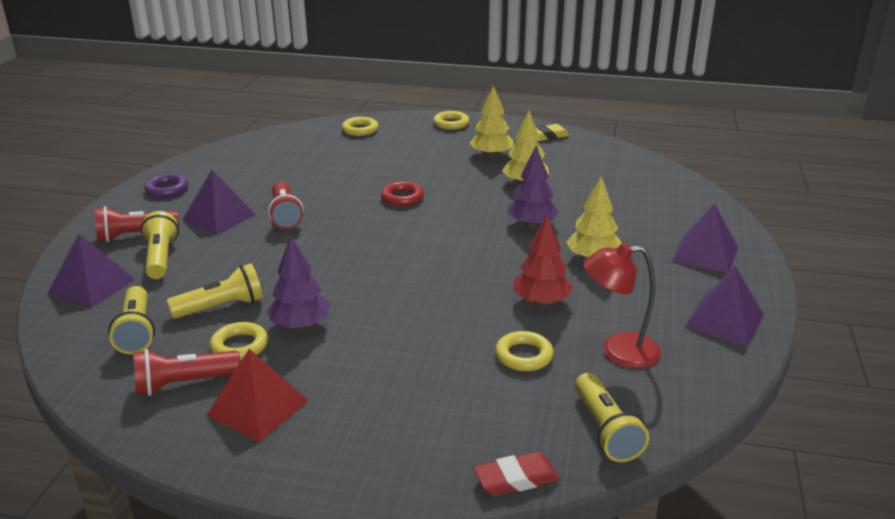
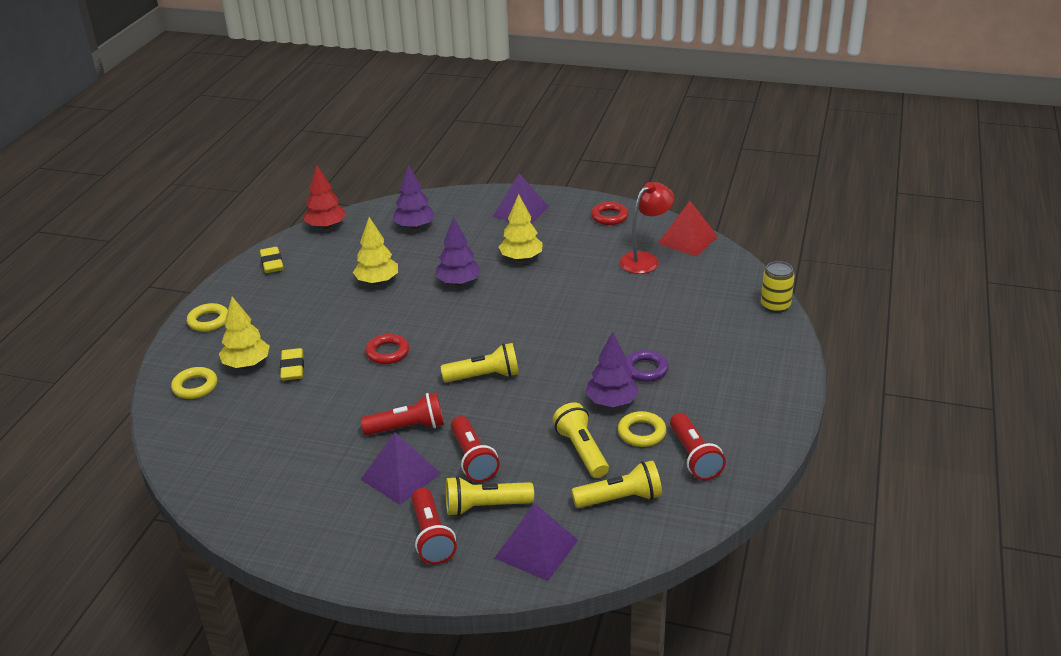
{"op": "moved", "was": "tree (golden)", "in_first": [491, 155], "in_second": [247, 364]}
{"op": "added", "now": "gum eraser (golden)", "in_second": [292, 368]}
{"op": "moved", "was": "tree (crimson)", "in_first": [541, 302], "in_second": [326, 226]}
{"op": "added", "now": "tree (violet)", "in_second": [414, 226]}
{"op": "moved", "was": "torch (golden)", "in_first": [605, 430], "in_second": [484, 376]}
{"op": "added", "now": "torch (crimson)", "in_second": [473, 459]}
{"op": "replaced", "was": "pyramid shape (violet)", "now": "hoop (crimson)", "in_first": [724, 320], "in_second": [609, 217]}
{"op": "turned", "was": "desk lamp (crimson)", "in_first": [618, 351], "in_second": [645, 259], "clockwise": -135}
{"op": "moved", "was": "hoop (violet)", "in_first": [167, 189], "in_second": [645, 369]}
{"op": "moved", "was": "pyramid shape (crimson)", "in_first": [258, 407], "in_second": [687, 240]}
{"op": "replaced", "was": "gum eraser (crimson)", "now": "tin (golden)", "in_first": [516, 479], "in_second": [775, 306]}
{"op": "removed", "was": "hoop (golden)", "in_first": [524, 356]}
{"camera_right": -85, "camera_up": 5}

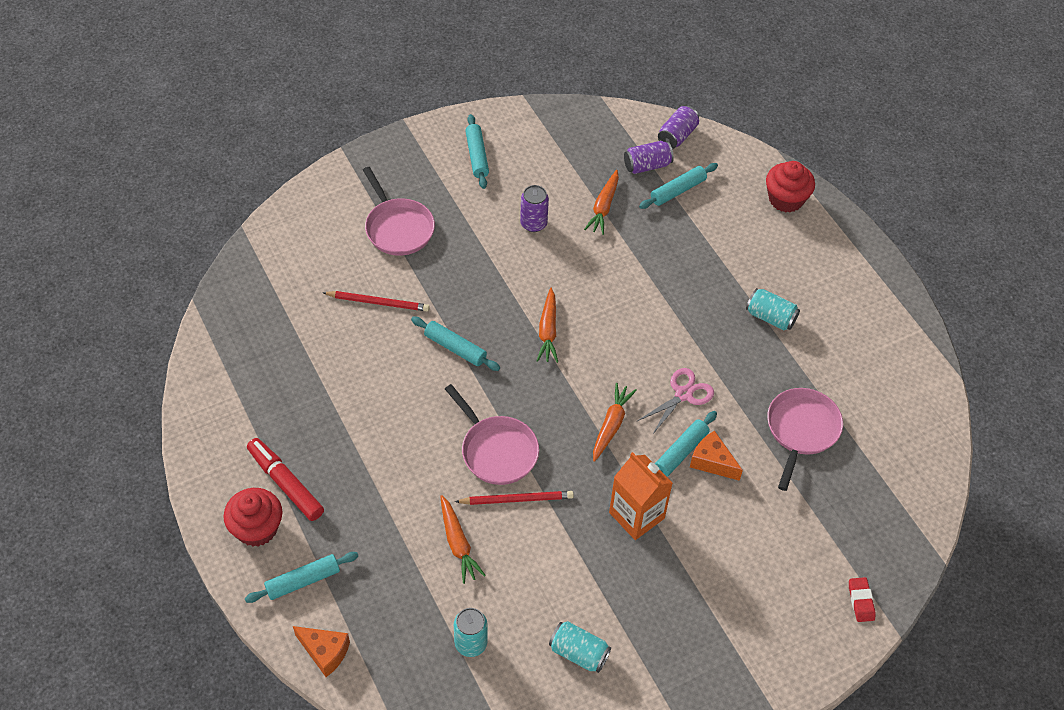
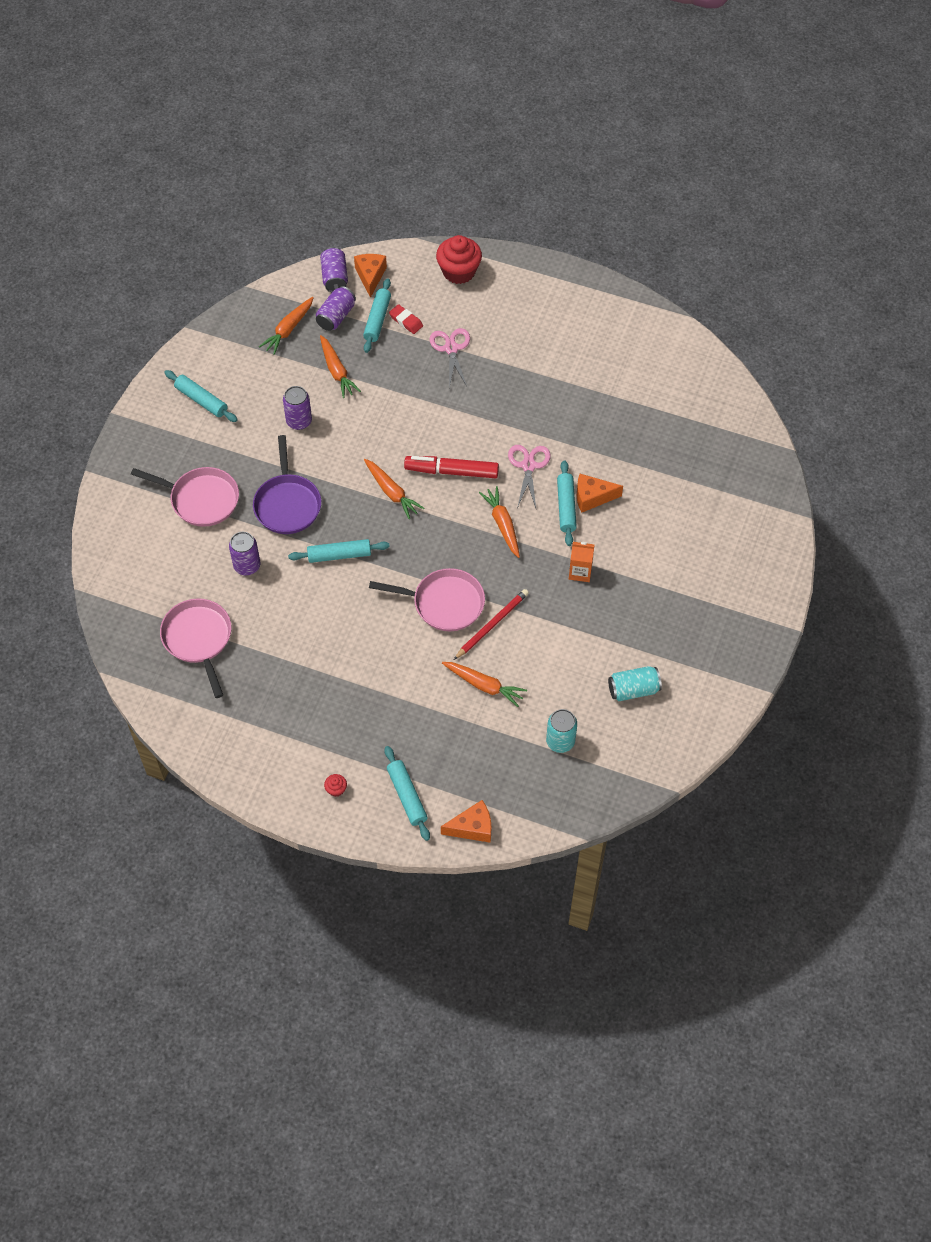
{"op": "moved", "was": "skillet (pink)", "in_first": [801, 430], "in_second": [198, 639]}
{"op": "replaced", "was": "lead pencil (crimson)", "now": "tin (violet)", "in_first": [378, 302], "in_second": [247, 566]}
{"op": "added", "now": "skillet (violet)", "in_second": [287, 504]}
{"op": "added", "now": "root vegetable (orange-coloured)", "in_second": [288, 329]}
{"op": "resized", "was": "fairy cake (crimson)", "in_first": [257, 528], "in_second": [336, 789], "ratio": 0.42}
{"op": "added", "now": "cheese (orange-coloured)", "in_second": [370, 276]}
{"op": "turned", "was": "dough roller (teal)", "in_first": [303, 581], "in_second": [407, 796], "clockwise": -45}
{"op": "moved", "was": "gum eraser (crimson)", "in_first": [861, 601], "in_second": [406, 321]}
{"op": "moved", "was": "marker pen (crimson)", "in_first": [285, 483], "in_second": [451, 471]}
{"op": "added", "now": "shears (pink)", "in_second": [451, 348]}
{"op": "resized", "was": "milk carton (orange-coloured)", "in_first": [636, 515], "in_second": [580, 572], "ratio": 0.6}
{"op": "removed", "was": "tin (teal)", "in_first": [770, 317]}
{"camera_right": -40, "camera_up": 5}

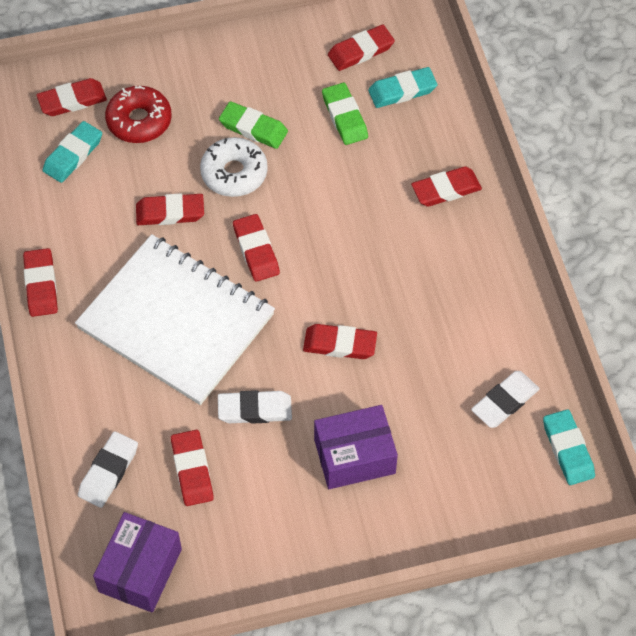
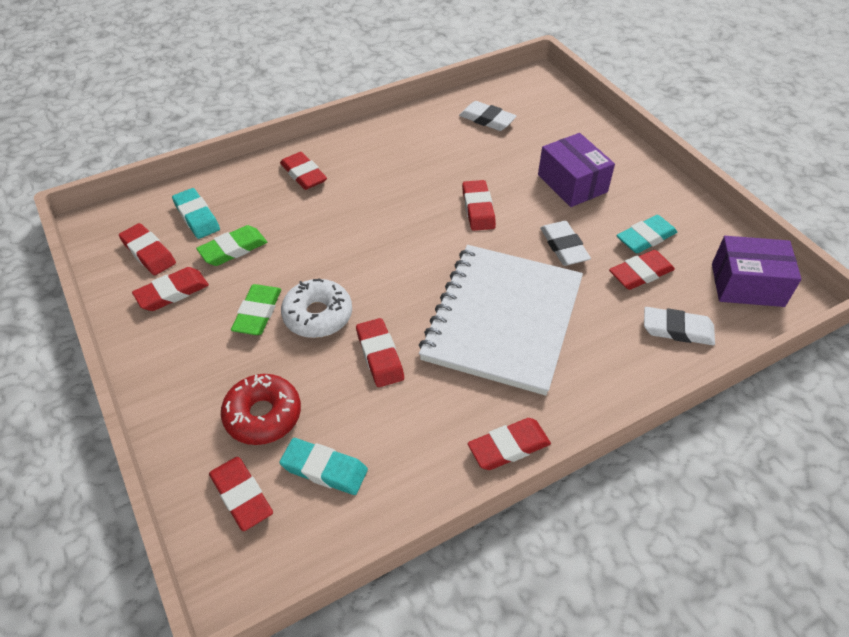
{"op": "moved", "was": "gum eraser (crimson)", "in_first": [256, 250], "in_second": [172, 292]}
{"op": "moved", "was": "gum eraser (teal)", "in_first": [568, 449], "in_second": [645, 237]}
{"camera_right": -105, "camera_up": -10}

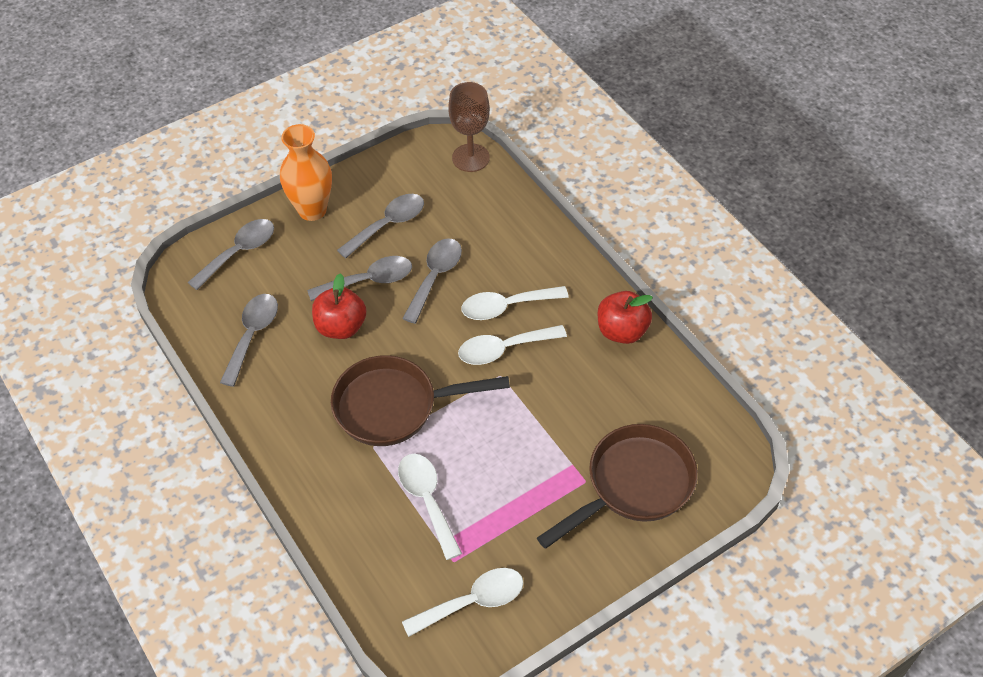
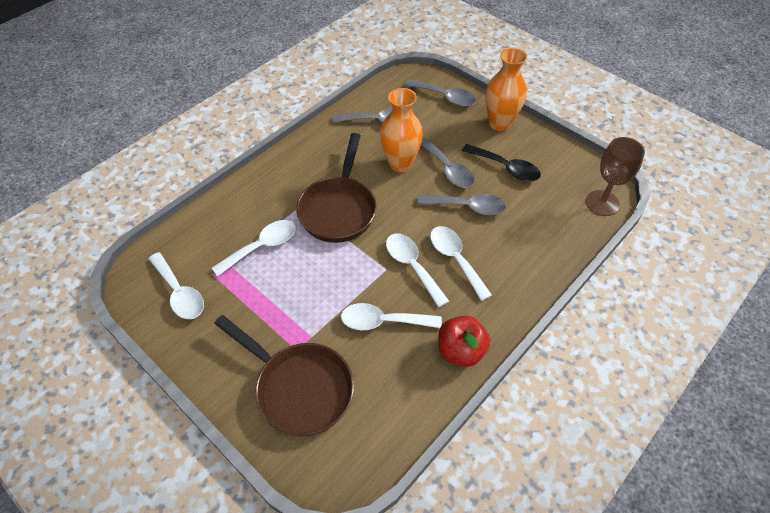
{"op": "turned", "was": "skillet (brown)", "in_first": [394, 406], "in_second": [339, 209], "clockwise": -150}
{"op": "added", "now": "teaspoon (white)", "in_second": [383, 321]}
{"op": "replaced", "was": "apple (crimson)", "now": "tall vase (orange-coloured)", "in_first": [341, 327], "in_second": [400, 164]}
{"op": "recoloured", "was": "teaspoon (grey)", "now": "teaspoon (ebony)", "in_first": [388, 225], "in_second": [506, 168]}
{"camera_right": 75, "camera_up": 0}

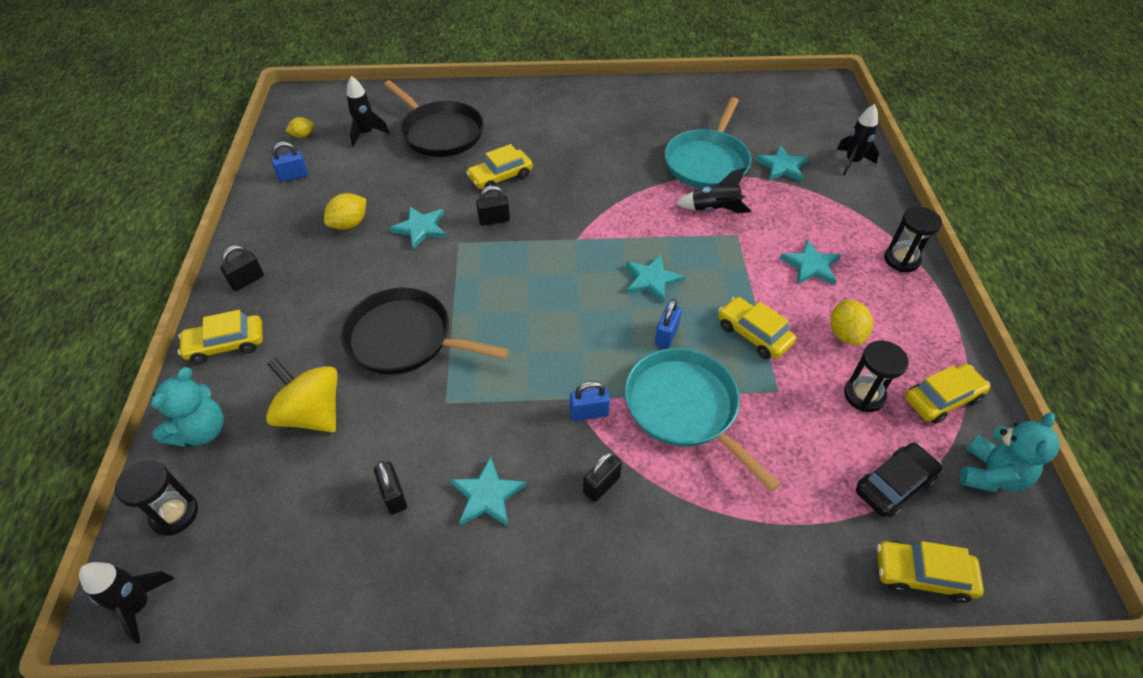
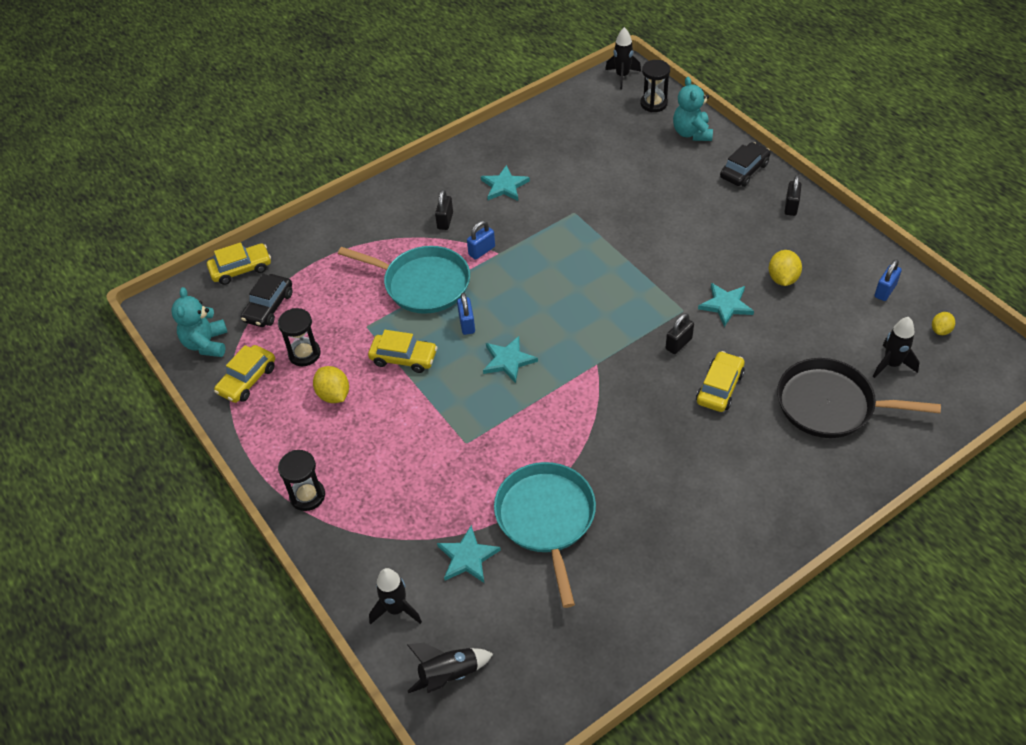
{"op": "moved", "was": "rocket (ebony)", "in_first": [714, 209], "in_second": [449, 675]}
{"op": "recoloured", "was": "automobile (golden)", "now": "automobile (ebony)", "in_first": [226, 345], "in_second": [744, 170]}
{"op": "removed", "was": "toy top (golden)", "in_first": [312, 414]}
{"op": "removed", "was": "skillet (ebony)", "in_first": [404, 339]}
{"op": "removed", "was": "small lock (ebony)", "in_first": [394, 496]}
{"op": "removed", "was": "star (teal)", "in_first": [811, 266]}
{"camera_right": 150, "camera_up": 0}

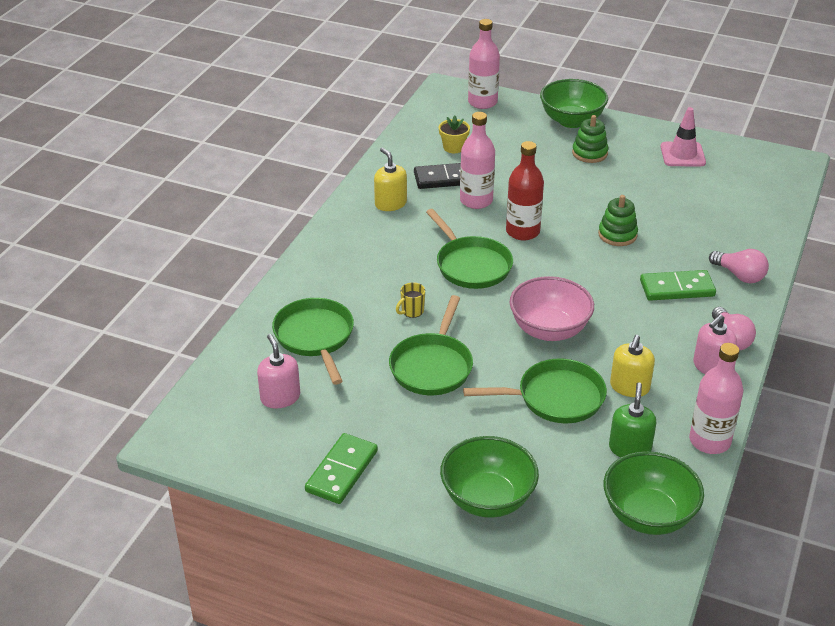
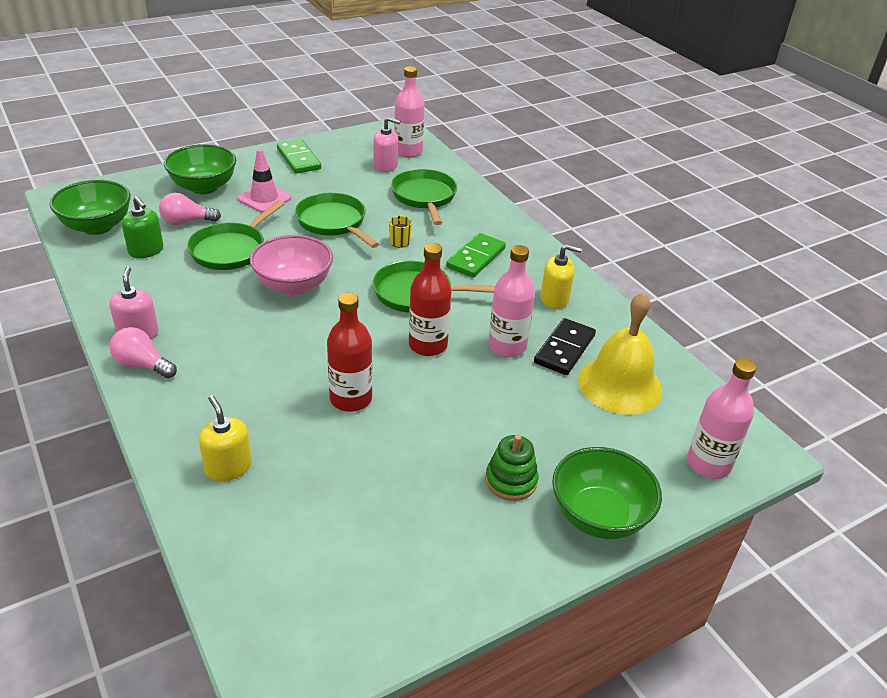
{"op": "moved", "was": "lightbulb (pink)", "in_first": [739, 275], "in_second": [187, 222]}
{"op": "moved", "was": "soap pump (golden)", "in_first": [629, 387], "in_second": [228, 467]}
{"op": "moved", "was": "road cone (pink)", "in_first": [682, 155], "in_second": [264, 198]}
{"op": "replaced", "was": "stacking rings (emerald)", "now": "drink bottle (crimson)", "in_first": [617, 235], "in_second": [350, 399]}
{"op": "turned", "was": "skillet (emerald)", "in_first": [315, 337], "in_second": [424, 197], "clockwise": -120}
{"op": "moved", "was": "drink bottle (pink)", "in_first": [709, 441], "in_second": [408, 151]}
{"op": "moved", "was": "domino tile (emerald)", "in_first": [677, 288], "in_second": [476, 258]}
{"op": "replaced", "was": "flower pot (golden)", "now": "hand bell (golden)", "in_first": [453, 147], "in_second": [620, 385]}
{"camera_right": 125, "camera_up": 0}

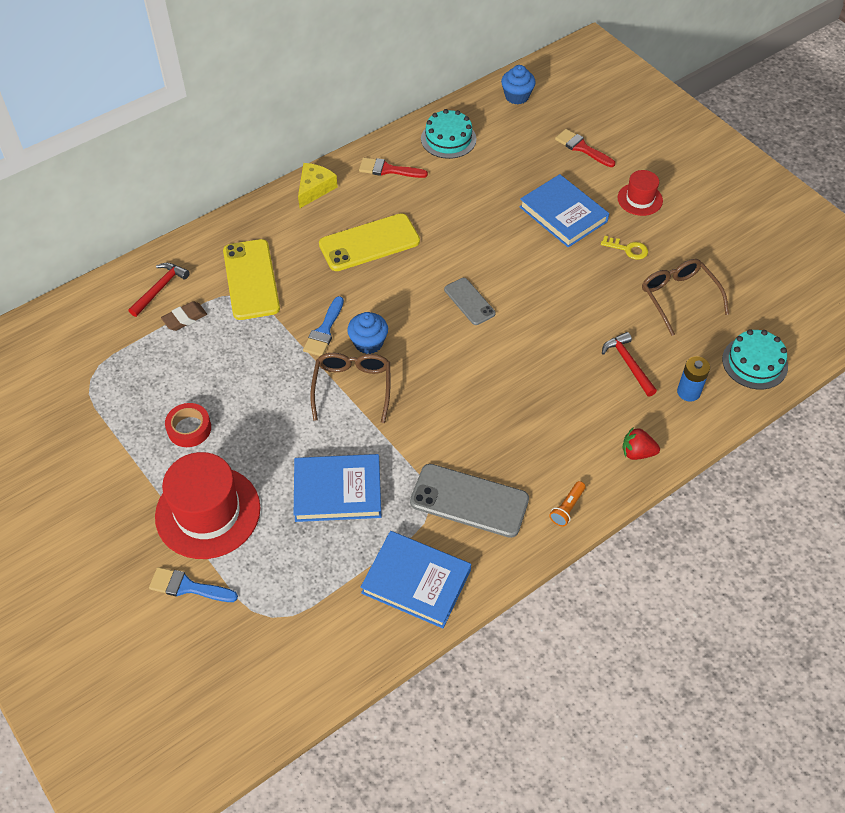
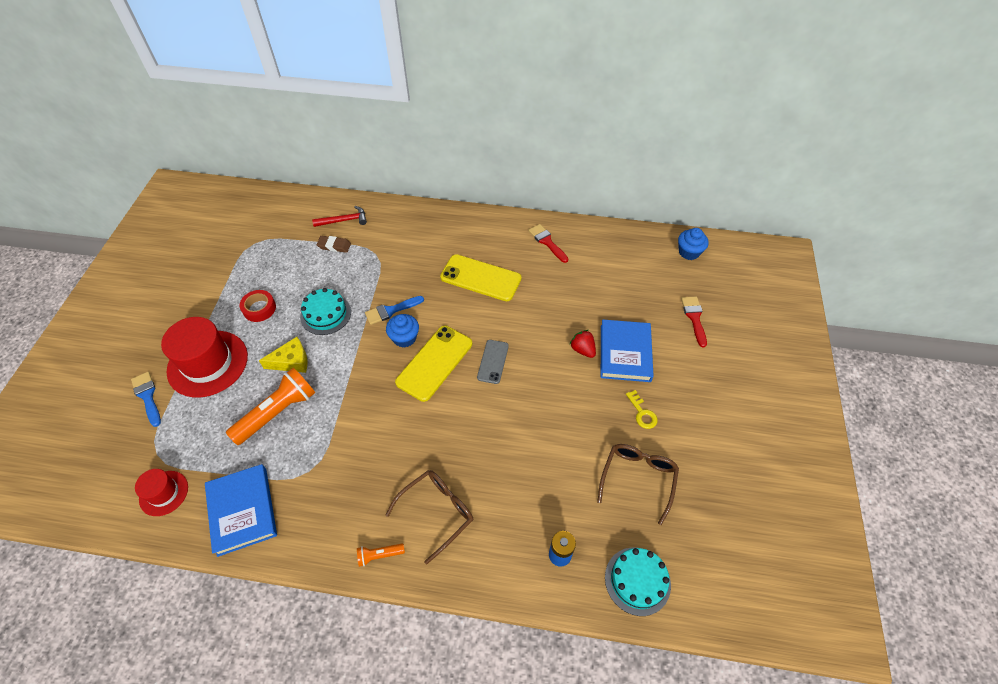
{"op": "moved", "was": "top hat (crimson)", "in_first": [640, 199], "in_second": [164, 493]}
{"op": "replaced", "was": "hardcover (cobalt)", "now": "torch (orange-coloured)", "in_first": [337, 490], "in_second": [277, 412]}
{"op": "moved", "was": "cheese (golden)", "in_first": [314, 189], "in_second": [291, 361]}
{"op": "moved", "was": "layer cake (teal)", "in_first": [448, 139], "in_second": [325, 314]}
{"op": "moved", "was": "spectacles (brown)", "in_first": [352, 387], "in_second": [437, 512]}
{"op": "moved", "was": "mobile phone (golden)", "in_first": [251, 279], "in_second": [435, 363]}
{"op": "moved", "was": "strawberry (crimson)", "in_first": [637, 452], "in_second": [582, 350]}
{"op": "removed", "was": "mobile phone (grey)", "in_first": [469, 500]}
{"op": "removed", "was": "carpenter's hammer (crimson)", "in_first": [628, 363]}
{"camera_right": 45, "camera_up": 0}

